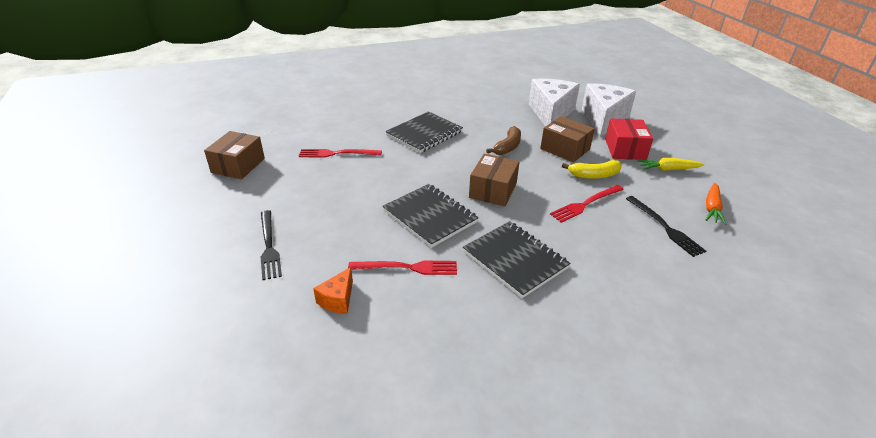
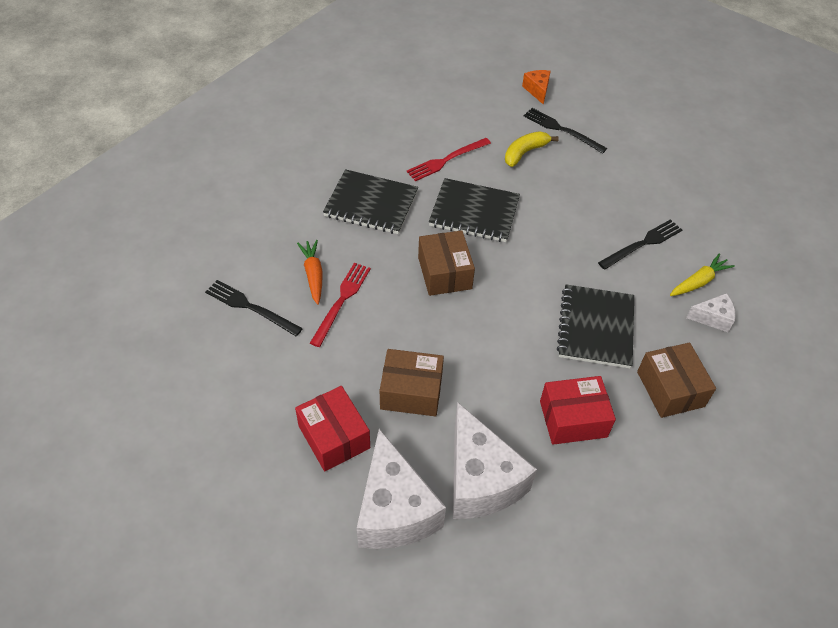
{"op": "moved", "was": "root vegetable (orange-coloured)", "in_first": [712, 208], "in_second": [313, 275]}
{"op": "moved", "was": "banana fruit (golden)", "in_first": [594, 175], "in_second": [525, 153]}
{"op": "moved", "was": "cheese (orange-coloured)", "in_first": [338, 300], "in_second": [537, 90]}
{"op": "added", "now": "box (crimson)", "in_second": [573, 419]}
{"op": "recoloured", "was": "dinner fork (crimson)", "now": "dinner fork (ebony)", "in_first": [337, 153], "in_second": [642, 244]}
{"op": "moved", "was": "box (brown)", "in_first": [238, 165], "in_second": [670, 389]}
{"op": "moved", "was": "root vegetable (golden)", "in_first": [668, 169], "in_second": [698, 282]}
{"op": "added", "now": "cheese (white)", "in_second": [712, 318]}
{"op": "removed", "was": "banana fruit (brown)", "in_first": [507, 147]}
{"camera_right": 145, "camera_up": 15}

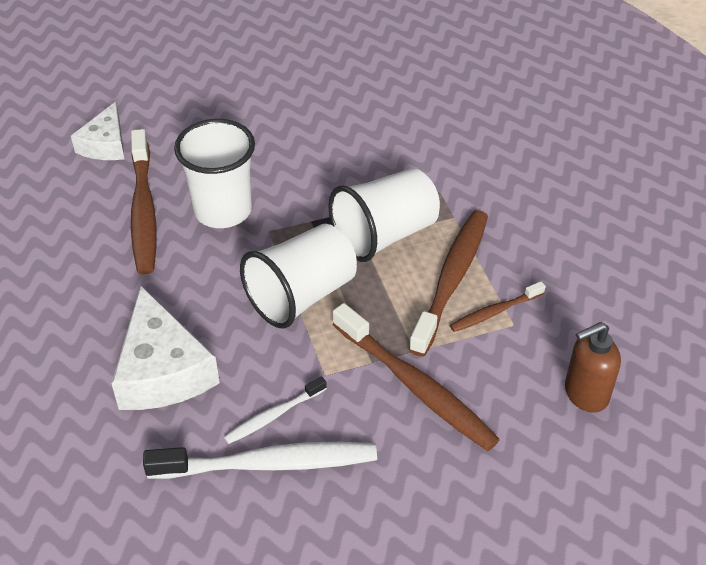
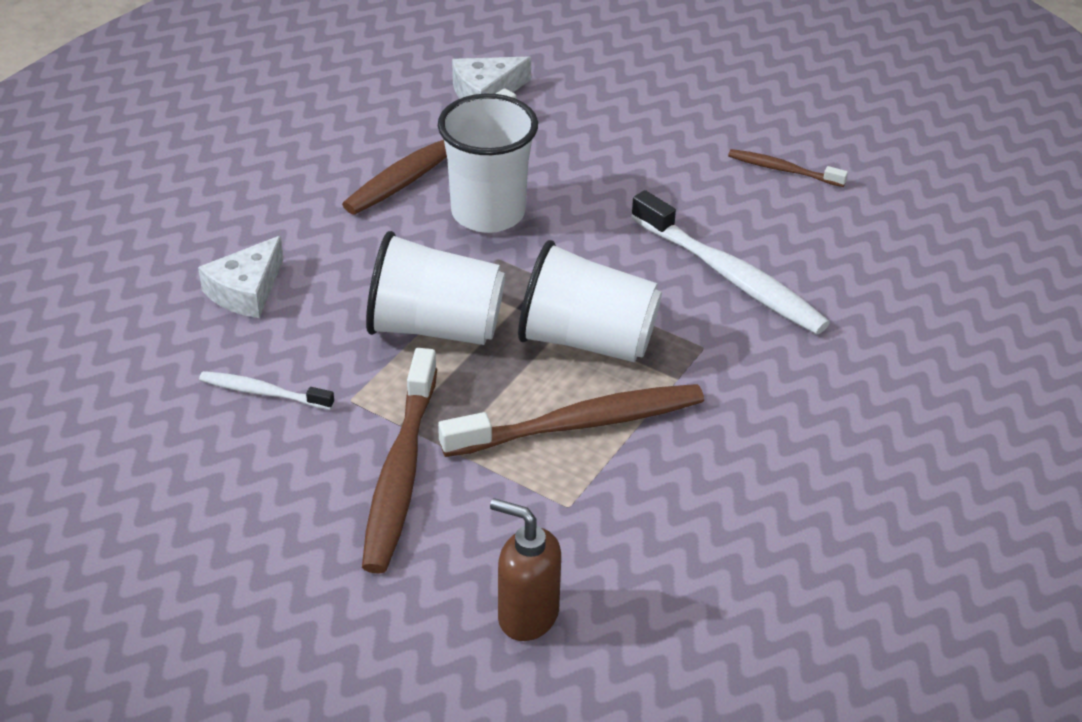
{"op": "resized", "was": "cheese (white)", "in_first": [162, 370], "in_second": [246, 290], "ratio": 0.62}
{"op": "moved", "was": "tooth brush (white)", "in_first": [268, 464], "in_second": [731, 276]}
{"op": "moved", "was": "tooth brush (brown)", "in_first": [495, 312], "in_second": [783, 170]}
{"camera_right": 50, "camera_up": -5}

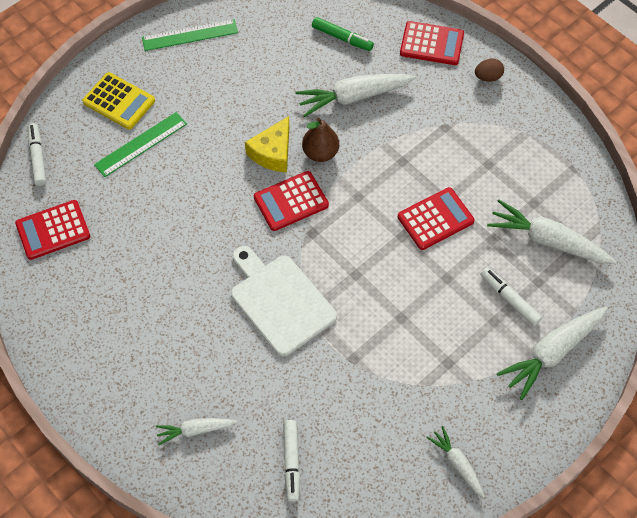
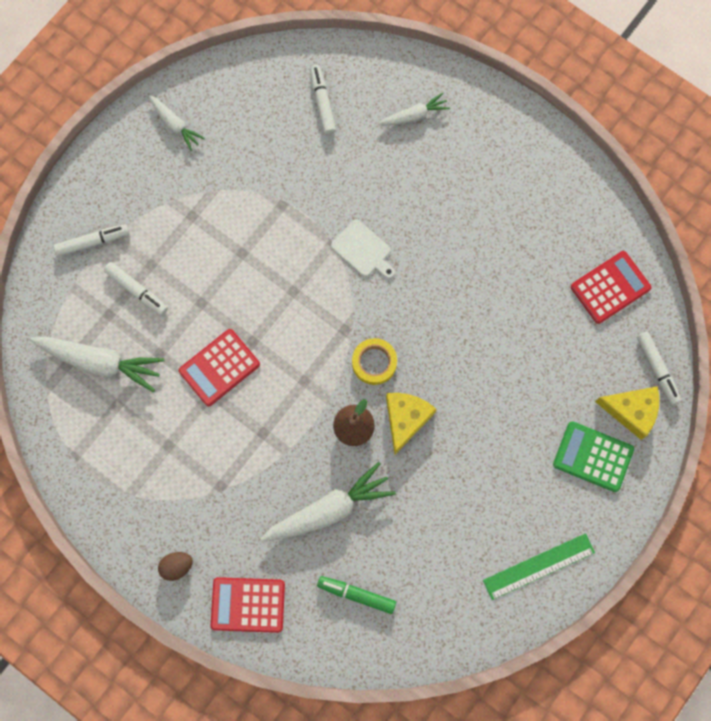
{"op": "replaced", "was": "root vegetable (white)", "now": "marker pen (white)", "in_first": [552, 353], "in_second": [93, 242]}
{"op": "resized", "was": "cutting board (white)", "in_first": [280, 301], "in_second": [363, 250], "ratio": 0.55}
{"op": "replaced", "was": "pocket calculator (crimson)", "now": "sticky tape (golden)", "in_first": [291, 201], "in_second": [374, 362]}
{"op": "recoloured", "was": "pocket calculator (golden)", "now": "pocket calculator (emerald)", "in_first": [119, 101], "in_second": [593, 456]}
{"op": "added", "now": "cheese (golden)", "in_second": [631, 411]}
{"op": "removed", "was": "straightedge (emerald)", "in_first": [141, 144]}
{"camera_right": 170, "camera_up": 15}

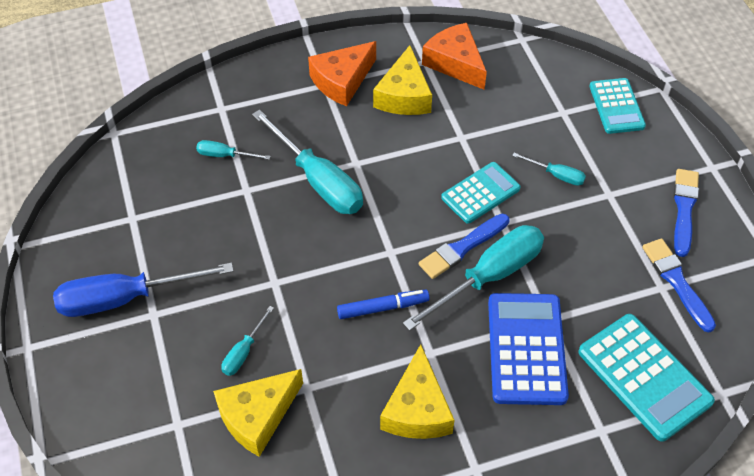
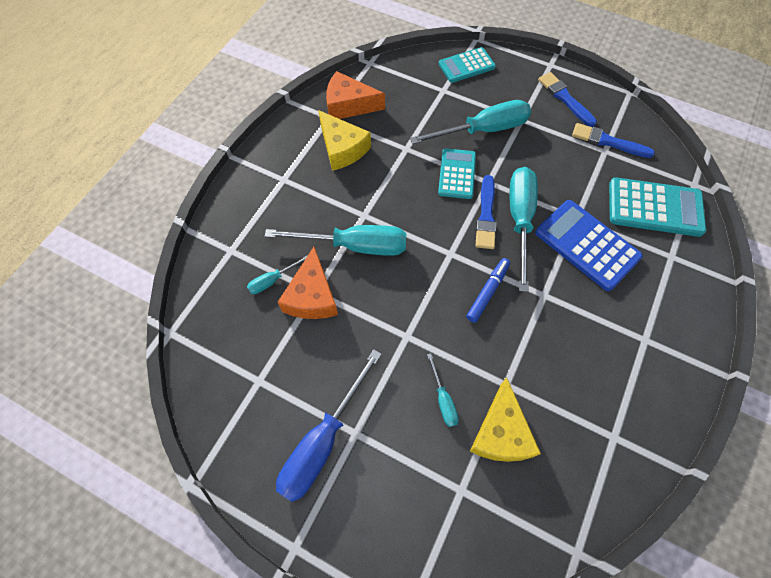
{"op": "moved", "was": "cheese (orange-coloured)", "in_first": [342, 81], "in_second": [312, 296]}
{"op": "resized", "was": "hand screwdriver (teal)", "in_first": [556, 175], "in_second": [483, 130], "ratio": 2.12}
{"op": "turned", "was": "pocket calculator (teal)", "in_first": [616, 106], "in_second": [466, 66], "clockwise": 120}
{"op": "removed", "was": "cheese (golden)", "in_first": [417, 409]}
{"camera_right": -45, "camera_up": 10}

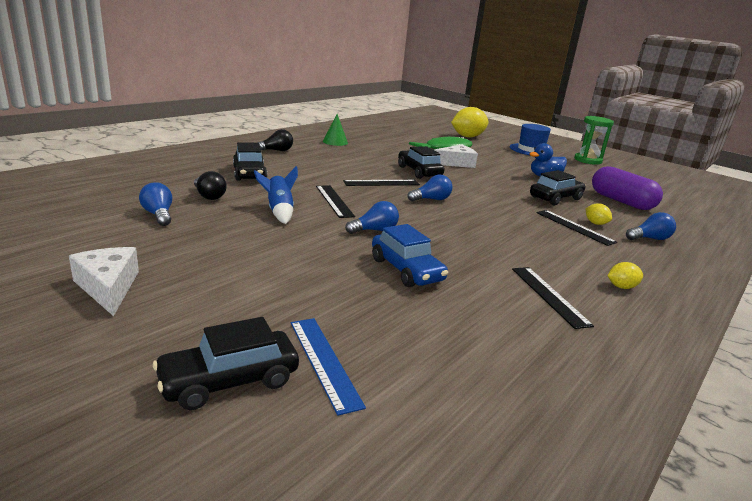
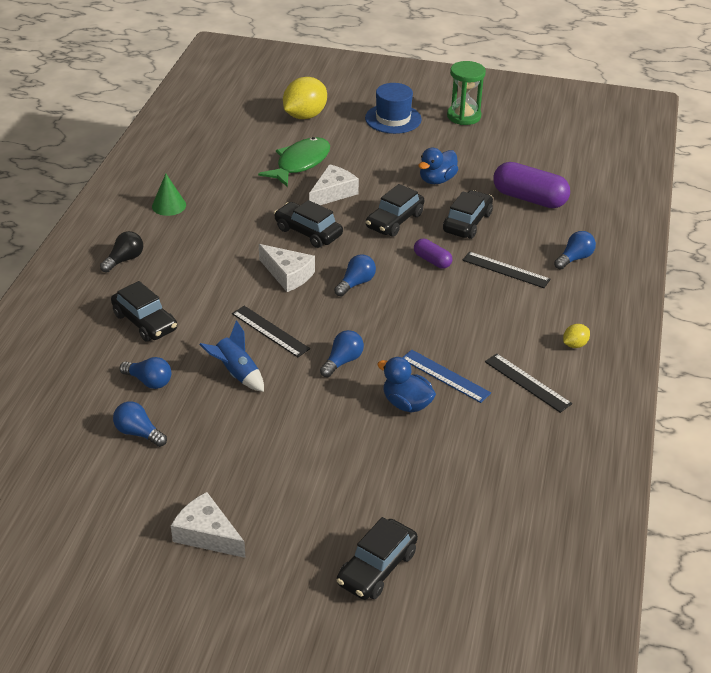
{"op": "recoloured", "was": "lightbulb (ebony)", "now": "lightbulb (cobalt)", "in_first": [209, 196], "in_second": [149, 381]}
{"op": "replaced", "was": "straightedge (ebony)", "now": "cheese (white)", "in_first": [381, 183], "in_second": [288, 275]}
{"op": "added", "now": "automobile (ebony)", "in_second": [394, 221]}
{"op": "replaced", "was": "automobile (cobalt)", "now": "toy duck (cobalt)", "in_first": [406, 270], "in_second": [406, 404]}
{"op": "moved", "was": "straightedge (cobalt)", "in_first": [324, 362], "in_second": [445, 376]}
{"op": "added", "now": "capsule (violet)", "in_second": [432, 261]}
{"op": "removed", "was": "citrus fruit (golden)", "in_first": [595, 223]}
{"camera_right": -25, "camera_up": 15}

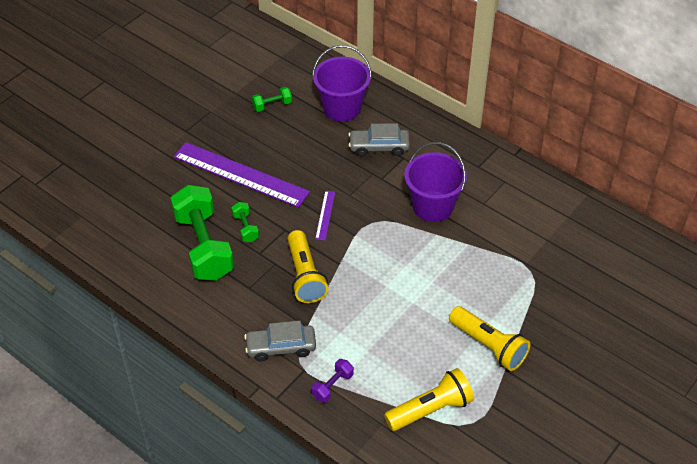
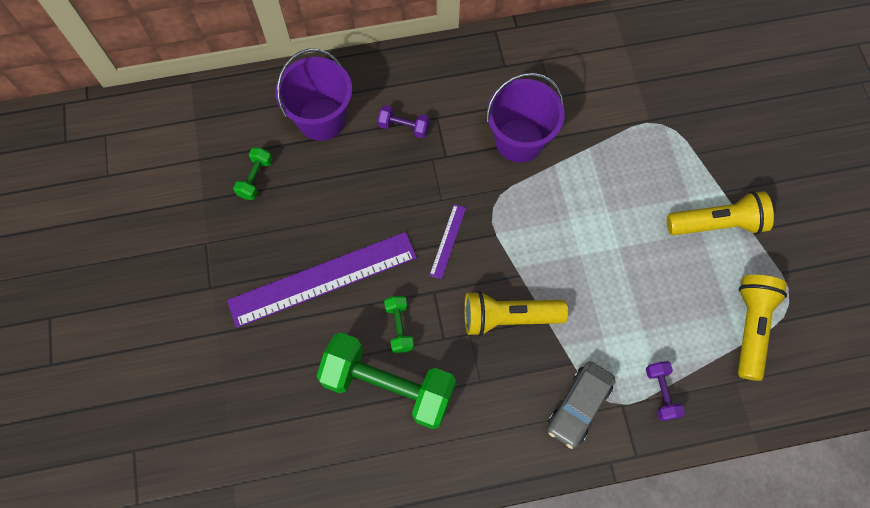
{"op": "replaced", "was": "automobile (grey)", "now": "dumbbell (violet)", "in_first": [379, 147], "in_second": [404, 127]}
{"op": "turned", "was": "dumbbell (emerald)", "in_first": [245, 228], "in_second": [399, 327], "clockwise": 60}
{"op": "turned", "was": "straightedge (violet)", "in_first": [325, 215], "in_second": [448, 241], "clockwise": 60}
{"op": "turned", "was": "torch (golden)", "in_first": [305, 276], "in_second": [508, 317], "clockwise": 150}
{"camera_right": -50, "camera_up": 20}

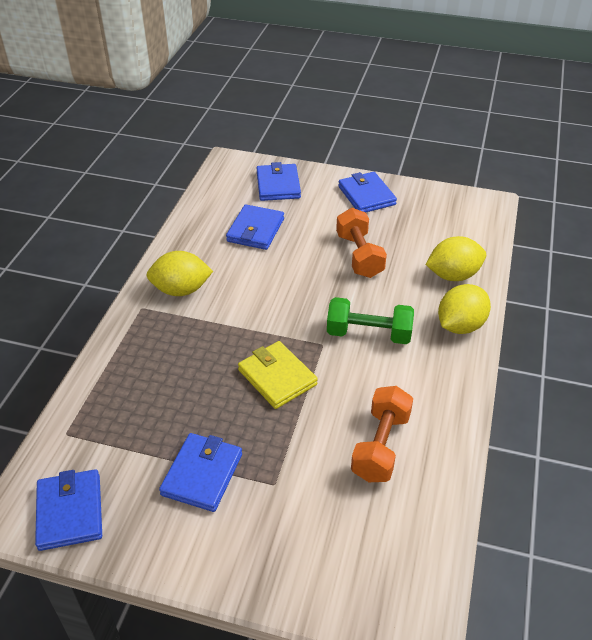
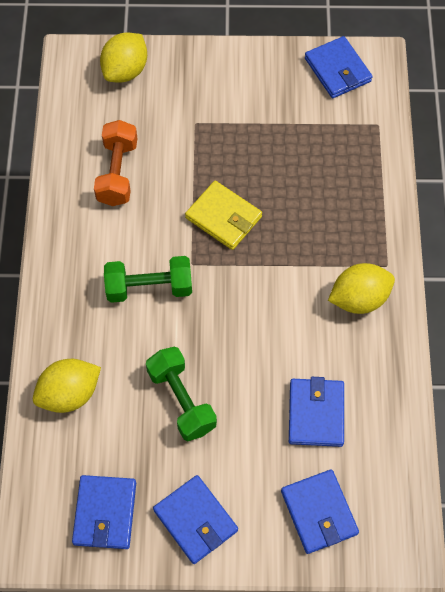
{"op": "moved", "was": "wallet (cobalt)", "in_first": [202, 474], "in_second": [105, 513]}
{"op": "moved", "was": "citrus fruit (golden)", "in_first": [460, 325], "in_second": [125, 71]}
{"op": "recoloured", "was": "dumbbell (orange-coloured)", "now": "dumbbell (emerald)", "in_first": [359, 255], "in_second": [181, 400]}
{"camera_right": 165, "camera_up": 20}

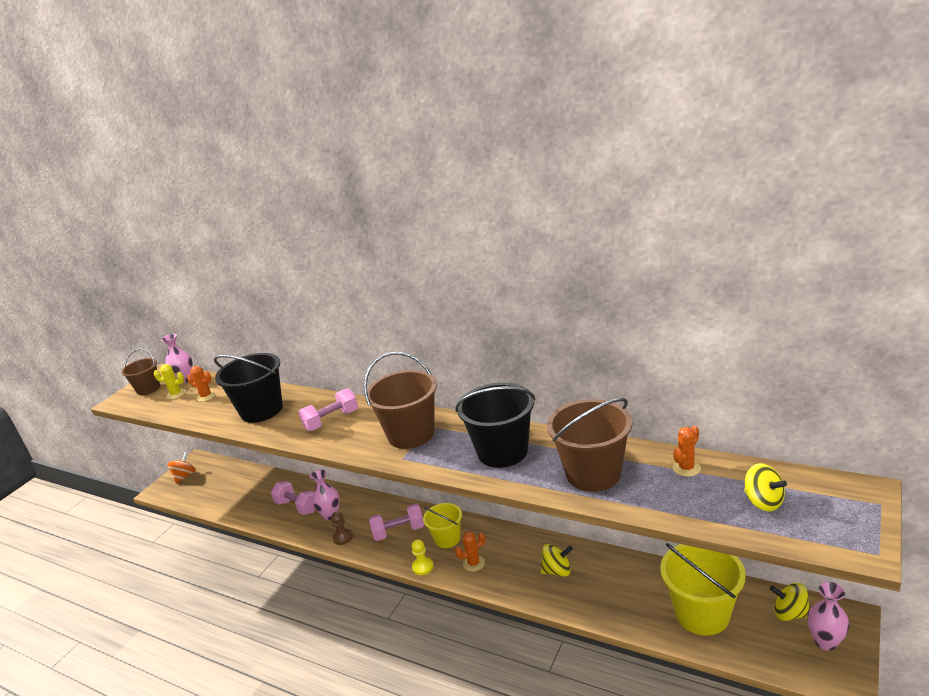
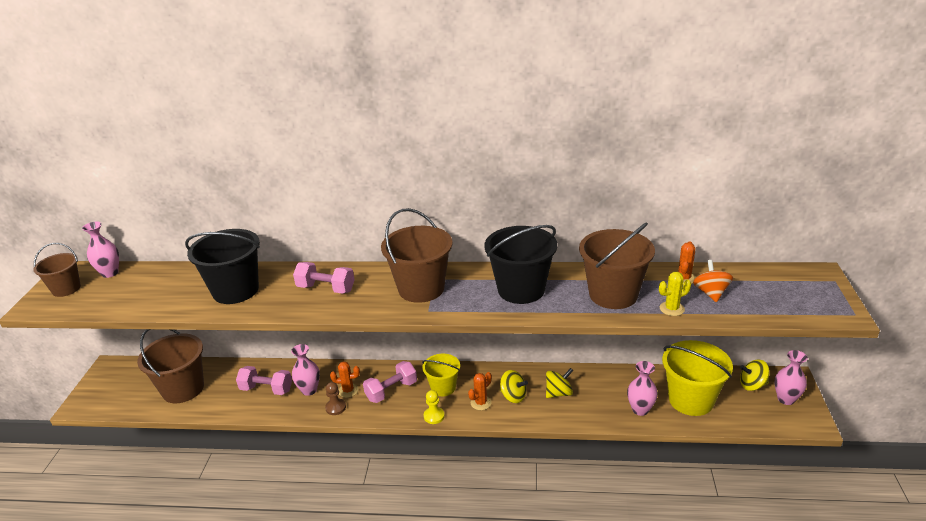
{"op": "added", "now": "pail (brown)", "in_second": [183, 389]}
{"op": "turned", "was": "dumbbell (pink)", "in_first": [331, 420], "in_second": [326, 288], "clockwise": 75}
{"op": "moved", "was": "saguaro cactus (orange-coloured)", "in_first": [206, 396], "in_second": [348, 390]}
{"op": "moved", "was": "toy top (golden)", "in_first": [763, 502], "in_second": [513, 396]}
{"op": "added", "now": "tall vase (pink)", "in_second": [640, 409]}
{"op": "moved", "was": "saguaro cactus (golden)", "in_first": [176, 394], "in_second": [672, 309]}
{"op": "moved", "was": "toy top (orange-coloured)", "in_first": [185, 476], "in_second": [711, 293]}
{"camera_right": -25, "camera_up": 5}

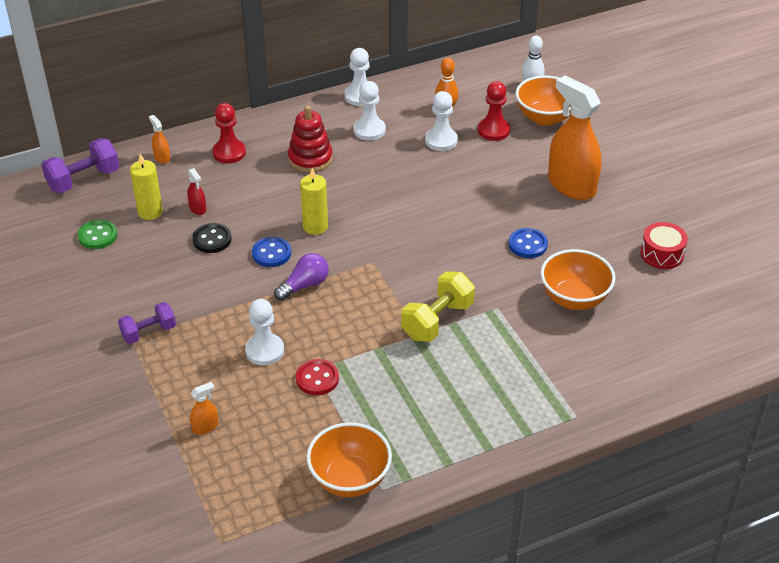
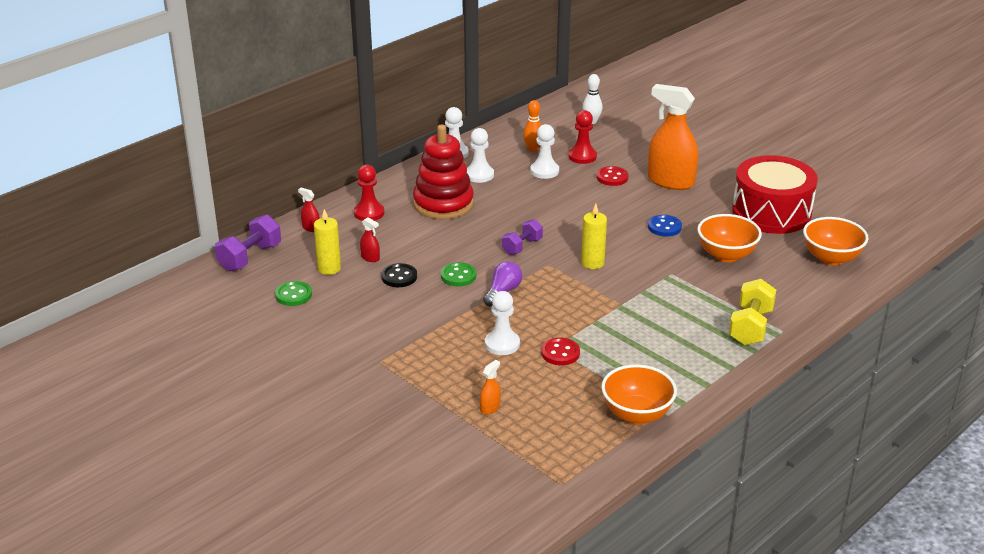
{"op": "recoloured", "was": "sprayer (orange-coloured)", "now": "sprayer (crimson)", "in_first": [162, 158], "in_second": [311, 228]}
{"op": "resized", "was": "stacking rings (crimson)", "in_first": [310, 158], "in_second": [443, 204], "ratio": 1.51}
{"op": "recoloured", "was": "shirt button (cobalt)", "now": "shirt button (emerald)", "in_first": [271, 253], "in_second": [458, 276]}
{"op": "moved", "was": "dumbbell (violet)", "in_first": [149, 332], "in_second": [522, 246]}
{"op": "moved", "was": "wax candle (golden)", "in_first": [315, 226], "in_second": [592, 263]}
{"op": "added", "now": "shirt button (crimson)", "in_second": [612, 177]}
{"op": "moved", "was": "dumbbell (golden)", "in_first": [437, 320], "in_second": [750, 327]}
{"op": "resized", "was": "drum (crimson)", "in_first": [662, 254], "in_second": [771, 212], "ratio": 2.15}
{"op": "moved", "was": "serving bowl (orange-coloured)", "in_first": [545, 118], "in_second": [831, 258]}
{"camera_right": -20, "camera_up": -10}

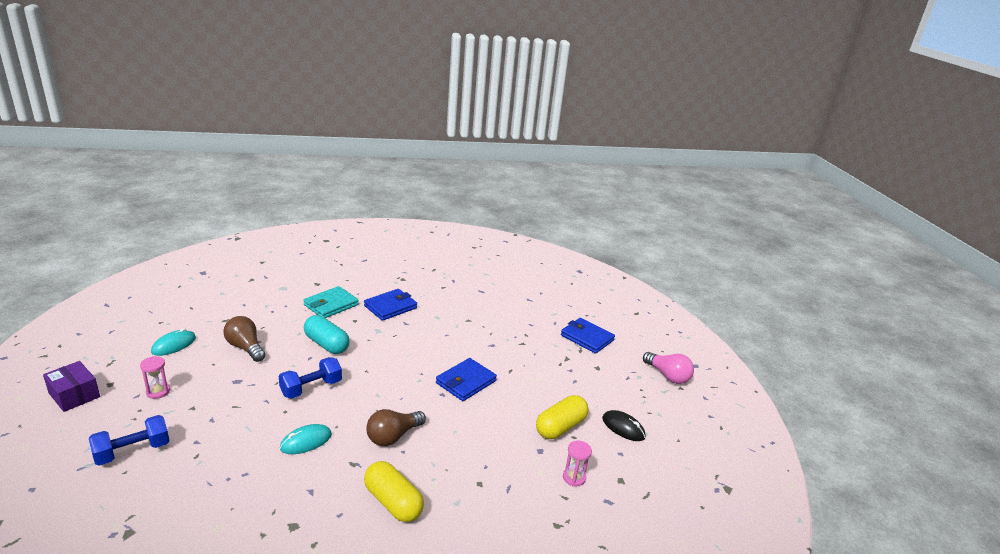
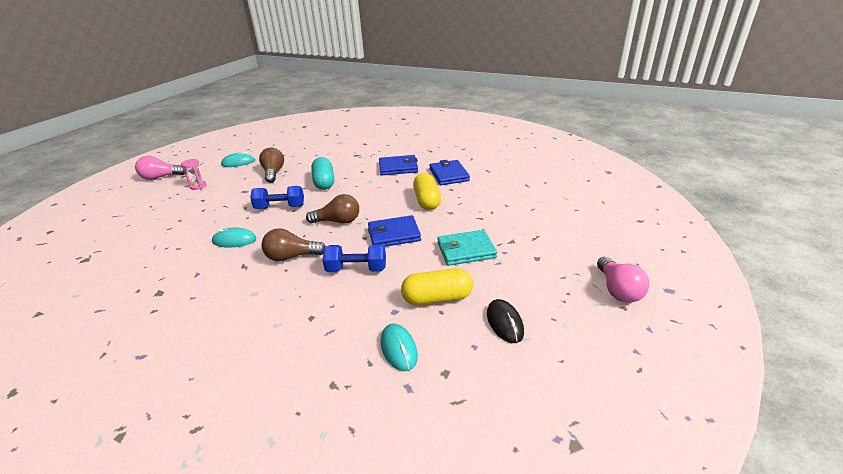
{"op": "replaced", "was": "box (violet)", "now": "lightbulb (pink)", "in_first": [74, 395], "in_second": [161, 177]}
{"op": "added", "now": "lightbulb (brown)", "in_second": [338, 221]}
{"op": "moved", "was": "dumbbell (cobalt)", "in_first": [132, 451], "in_second": [356, 269]}
{"op": "replaced", "was": "sand timer (pink)", "now": "PC mouse (teal)", "in_first": [574, 477], "in_second": [398, 349]}
{"op": "moved", "was": "capsule (golden)", "in_first": [393, 502], "in_second": [427, 201]}
{"op": "moved", "was": "wallet (cobalt)", "in_first": [587, 338], "in_second": [449, 175]}
{"op": "moved", "was": "wallet (teal)", "in_first": [331, 305], "in_second": [466, 250]}
{"camera_right": 40, "camera_up": 5}

